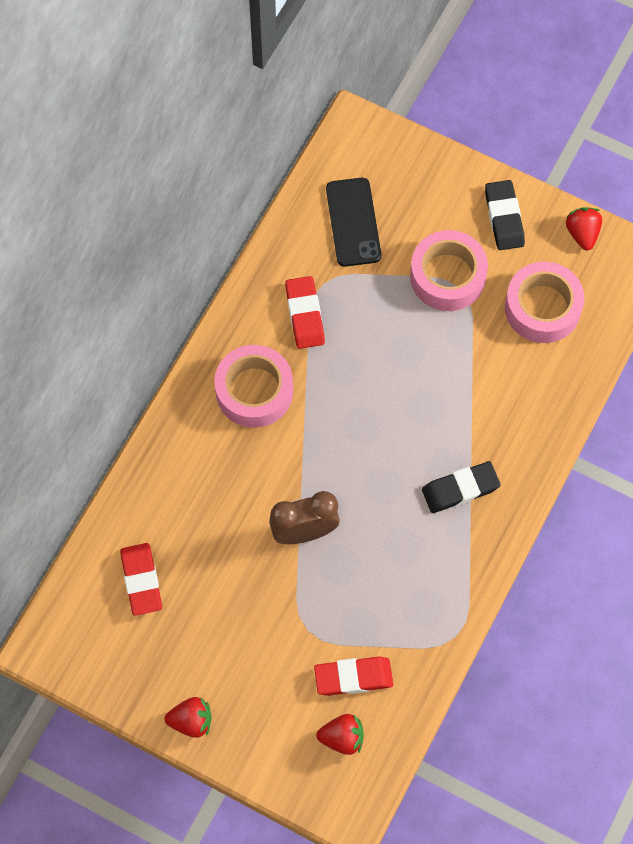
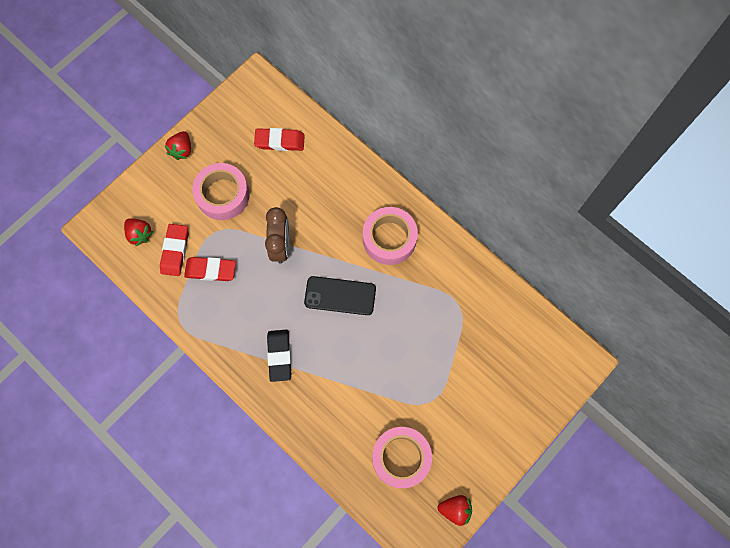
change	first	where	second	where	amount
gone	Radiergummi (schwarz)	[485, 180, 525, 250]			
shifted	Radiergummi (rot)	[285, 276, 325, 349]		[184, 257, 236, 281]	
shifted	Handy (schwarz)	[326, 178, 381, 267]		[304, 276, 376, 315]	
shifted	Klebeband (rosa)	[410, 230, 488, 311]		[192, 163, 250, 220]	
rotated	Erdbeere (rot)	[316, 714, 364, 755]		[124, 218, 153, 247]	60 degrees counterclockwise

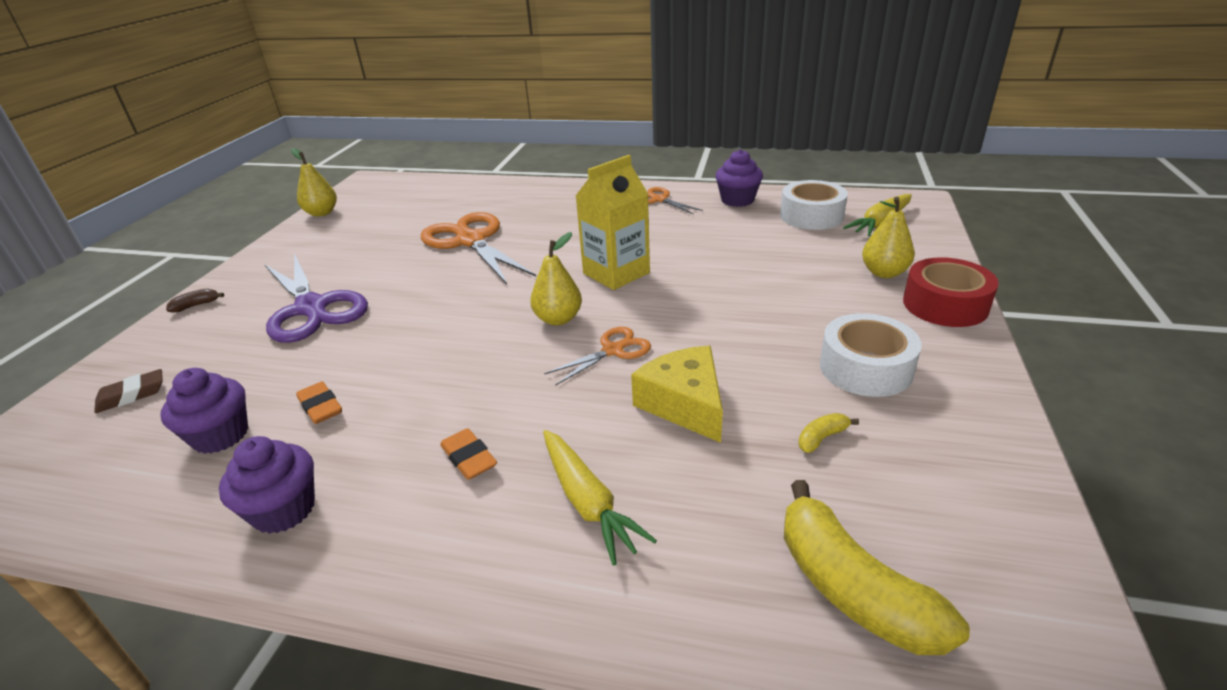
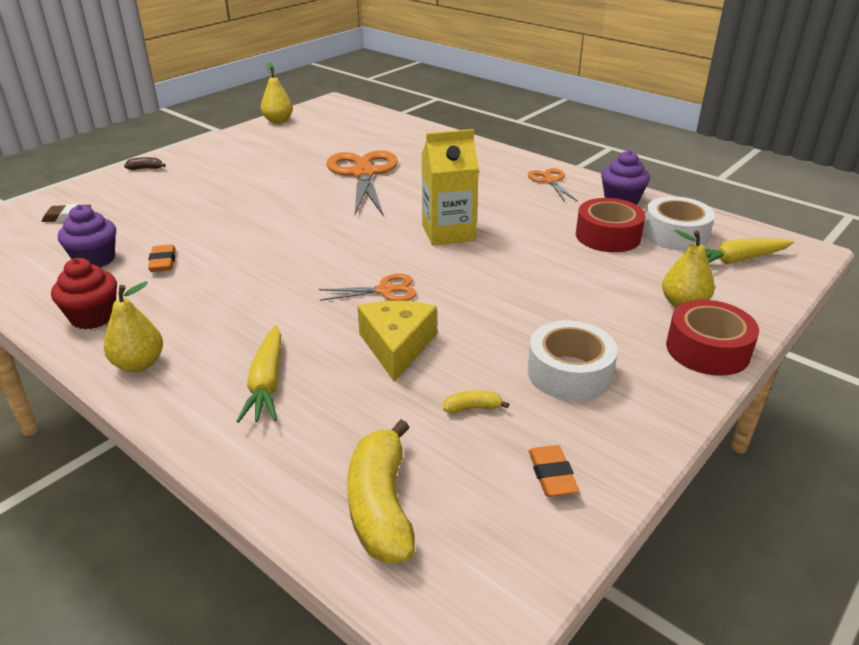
change	first	where	second	where	amount
gone	Schere (lila)	[265, 253, 368, 343]			
new			Klebeband (rot)	[576, 198, 646, 252]	
shifted	Radiergummi (orange)	[440, 428, 497, 480]		[529, 445, 579, 497]	
shifted	Birne (gelb)	[530, 232, 582, 326]		[104, 281, 163, 372]	
repainted	Muffin (lila)	[219, 436, 315, 534]	Muffin (rot)	[51, 258, 117, 329]	

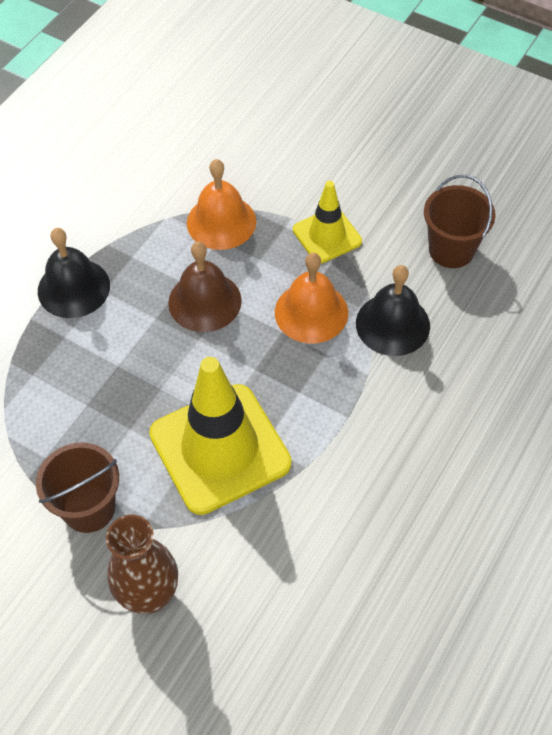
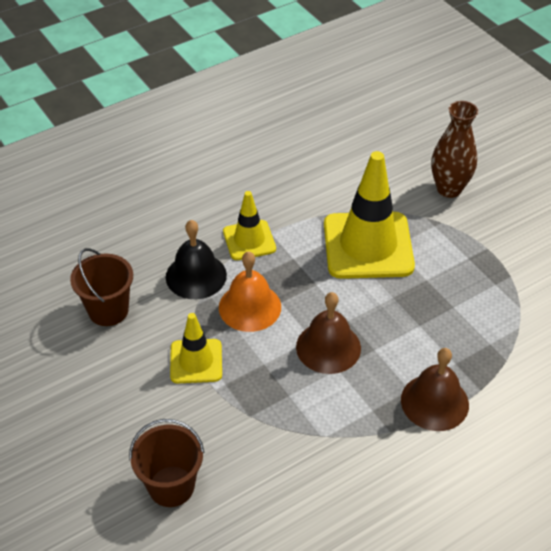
change	first	where	second	where	amount
gone	Glocke (orange)	[187, 159, 256, 250]			
new			Leitkegel (gelb)	[223, 191, 276, 260]	
shifted	Eimer (braun)	[36, 442, 119, 533]		[129, 419, 204, 507]	
repainted	Glocke (schwarz)	[38, 228, 110, 318]	Glocke (braun)	[401, 348, 469, 431]	

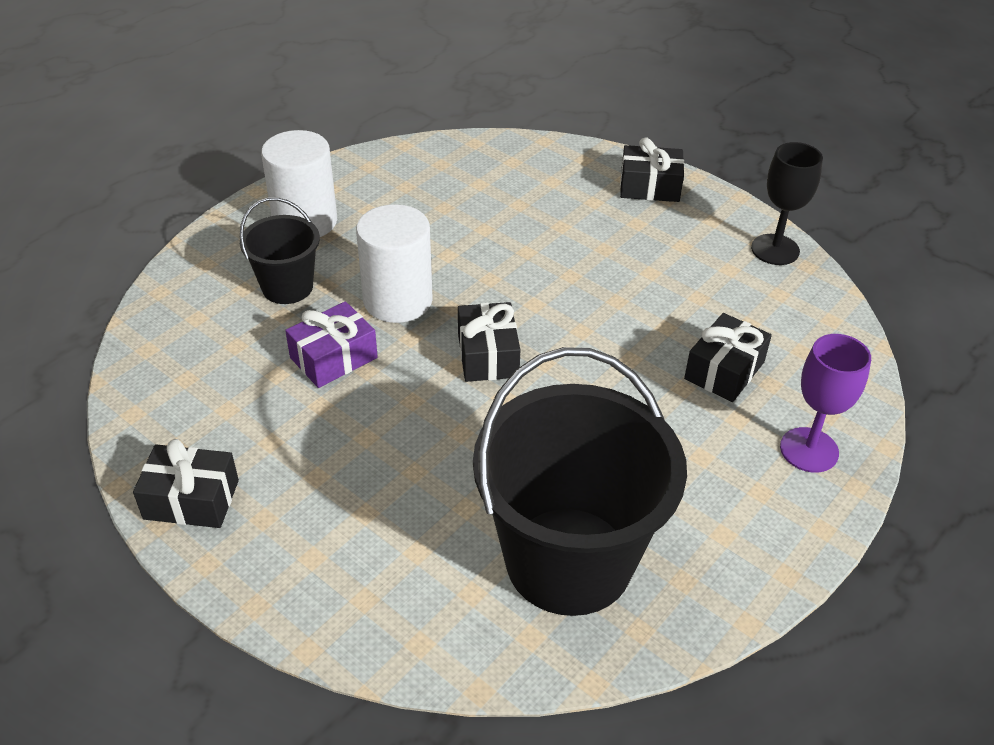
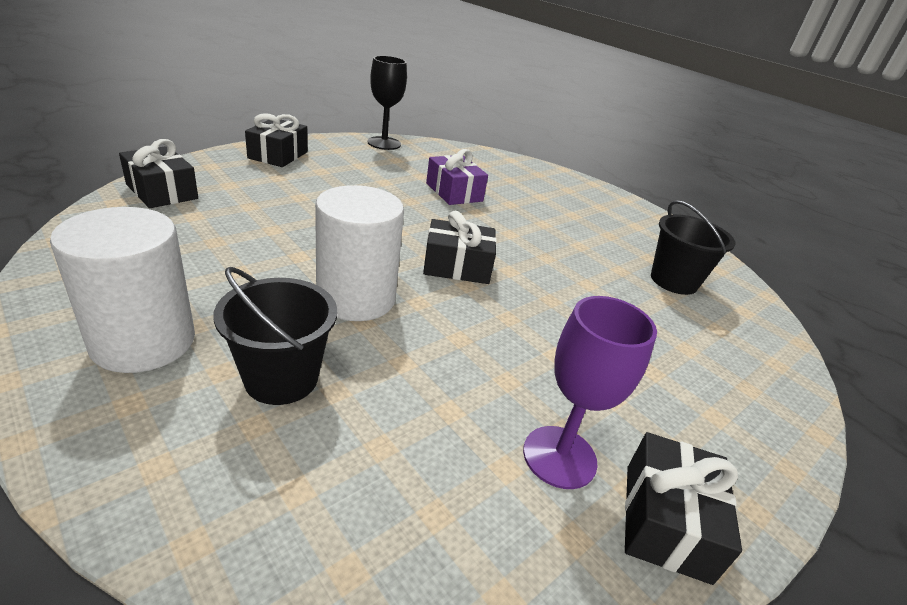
change	first	where	second	where	amount
shifted	Geschenk (lila)	[285, 301, 378, 388]		[426, 149, 488, 205]	
shifted	Geschenk (schwarz)	[684, 313, 772, 402]		[119, 139, 198, 208]	
shifted	Kelch (lila)	[780, 334, 871, 473]		[523, 296, 657, 489]	
scaled	Eimer (schwarz)	[473, 347, 687, 616]		[651, 200, 736, 295]	x0.50

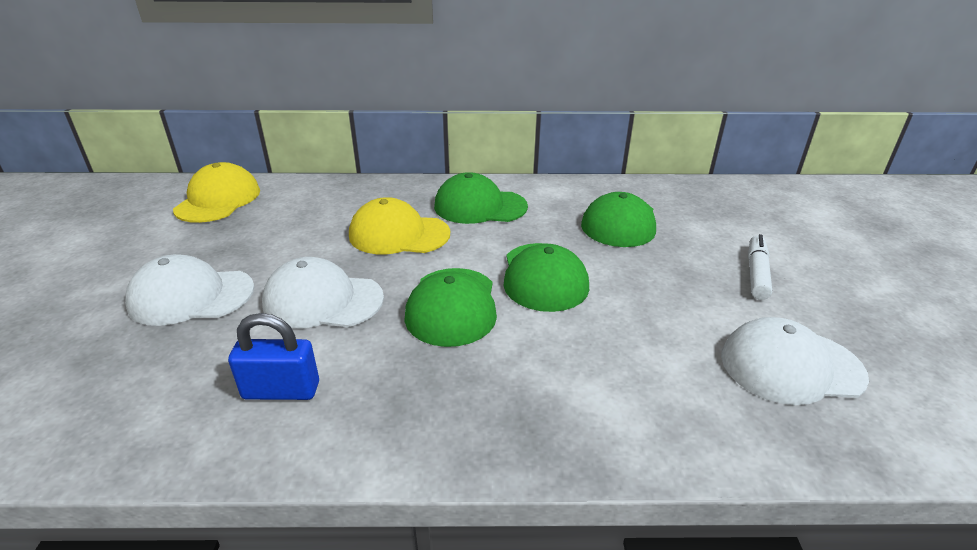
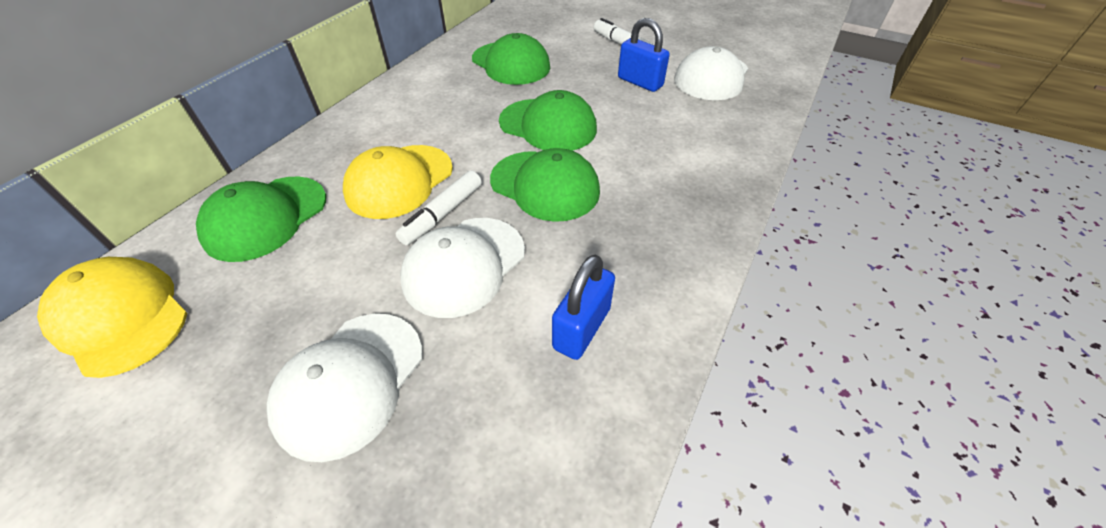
change	first	where	second	where	amount
new			Filzstift (weiß)	[395, 171, 482, 245]	
new			Vorhängeschloss (blau)	[618, 18, 670, 92]	
shifted	Kappe (grün)	[434, 172, 528, 224]		[196, 176, 326, 262]	

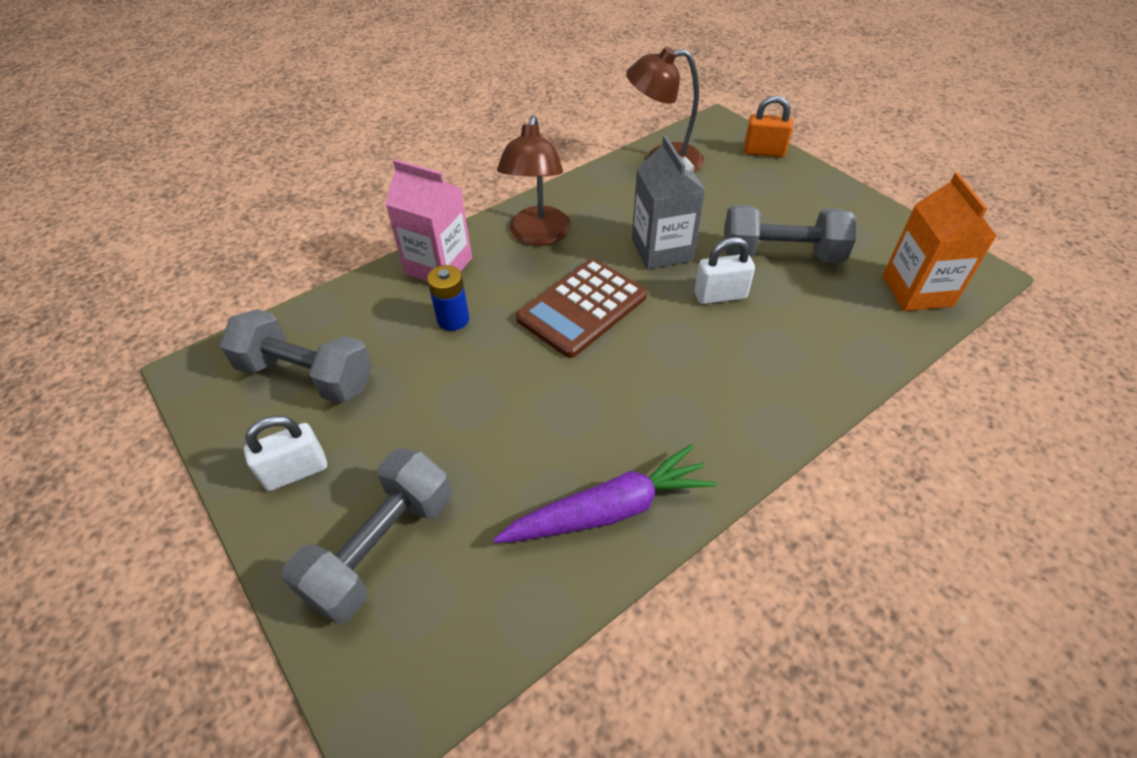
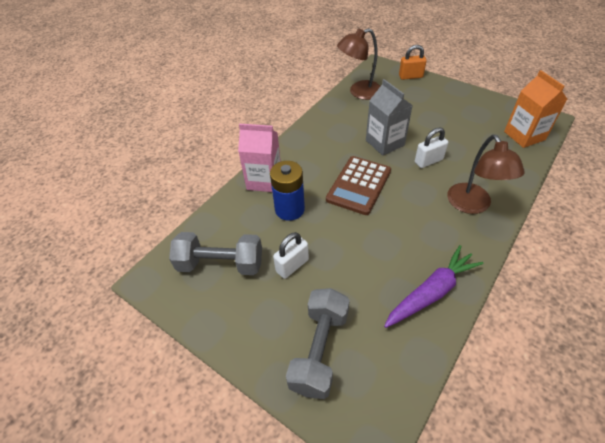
change	first	where	second	where	amount
gone	Hantel (grau)	[724, 205, 856, 263]			
shifted	Vorhängeschloss (weiß)	[244, 416, 327, 491]		[273, 232, 309, 279]	
shifted	Lampe (braun)	[497, 116, 571, 246]		[447, 135, 525, 214]	
scaled	Batterie (blau)	[427, 265, 469, 331]		[270, 161, 305, 221]	x1.53

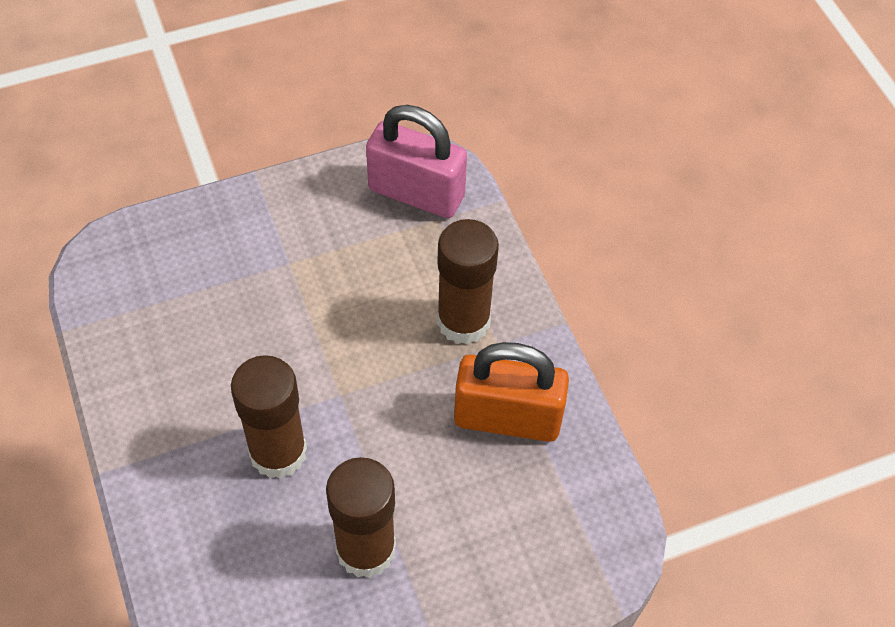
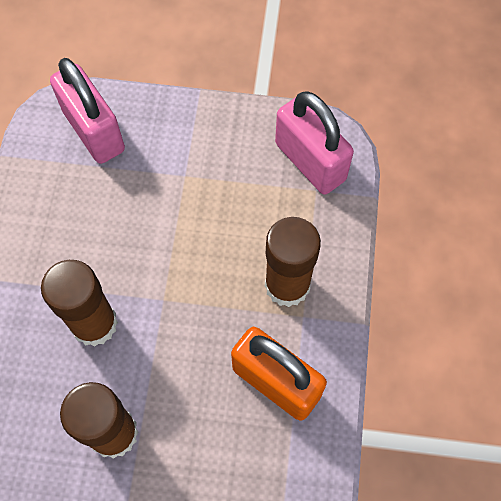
change	first	where	second	where	amount
new			Vorhängeschloss (rosa)	[50, 58, 125, 164]	

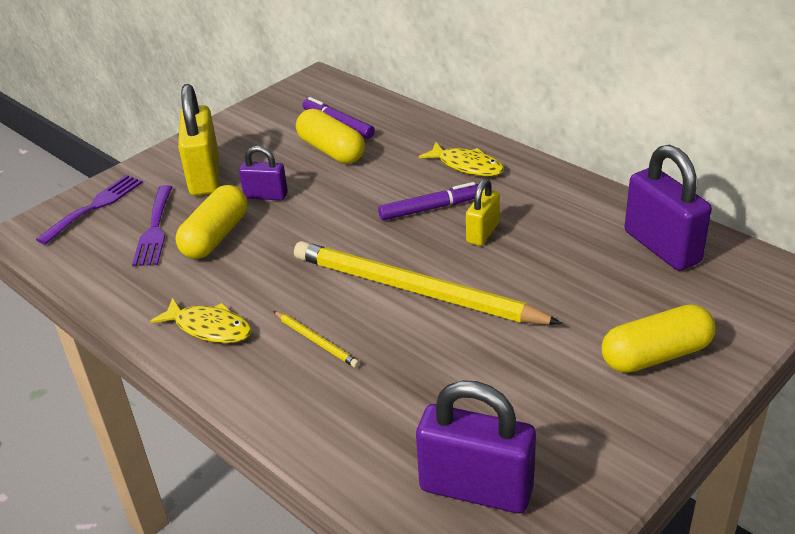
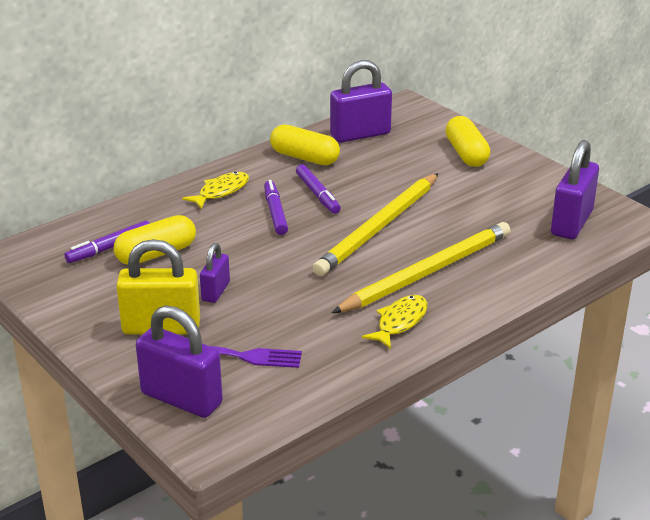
change	first	where	second	where	amount
shifted	Kapsel (gelb)	[175, 185, 247, 259]		[270, 125, 340, 165]	
swapped	Gabel (lila)	[36, 175, 143, 245]	Vorhängeschloss (lila)	[136, 305, 223, 418]	
swapped	Vorhängeschloss (gelb)	[466, 178, 500, 246]	Filzstift (lila)	[296, 165, 341, 214]	
scaled	Bleistift (gelb)	[273, 311, 360, 368]		[332, 222, 510, 313]	x2.50

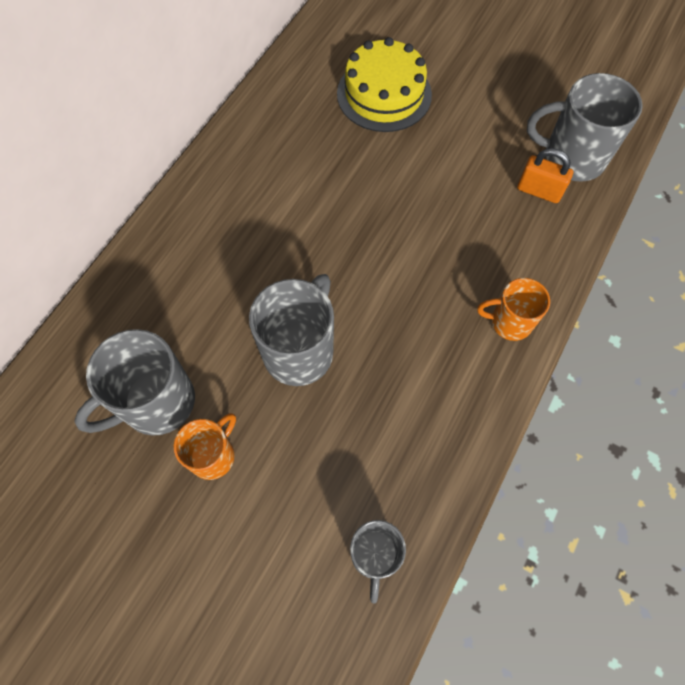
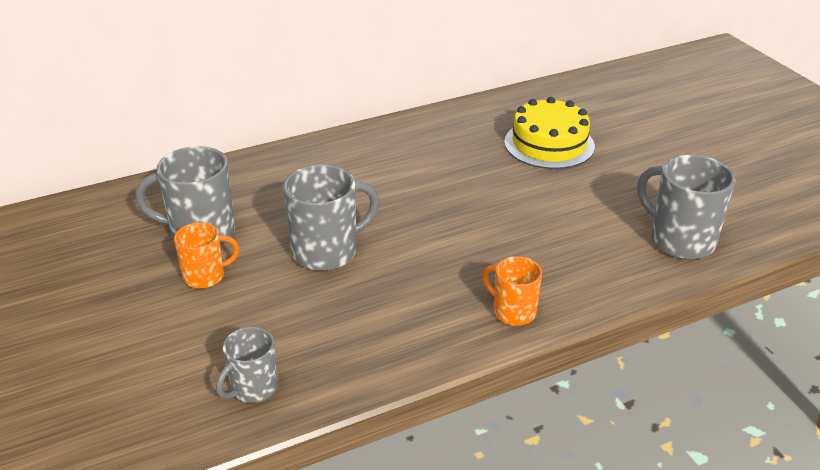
change	first	where	second	where	amount
gone	Vorhängeschloss (orange)	[517, 148, 573, 203]			

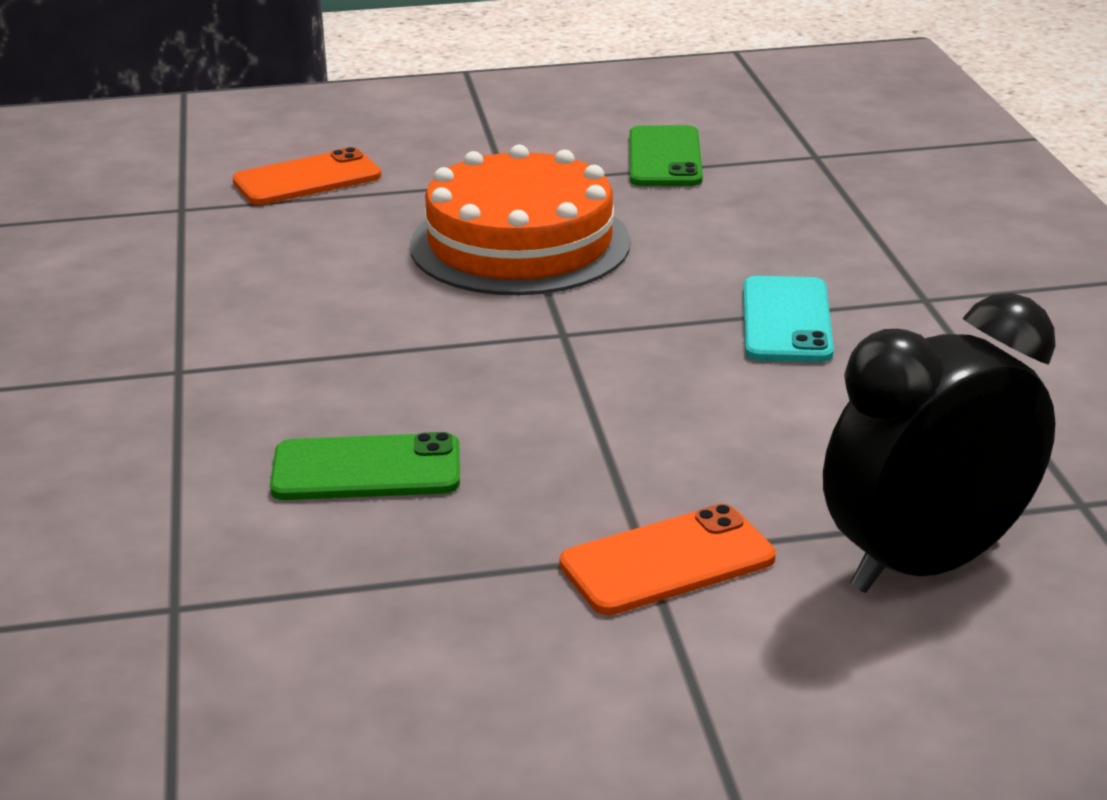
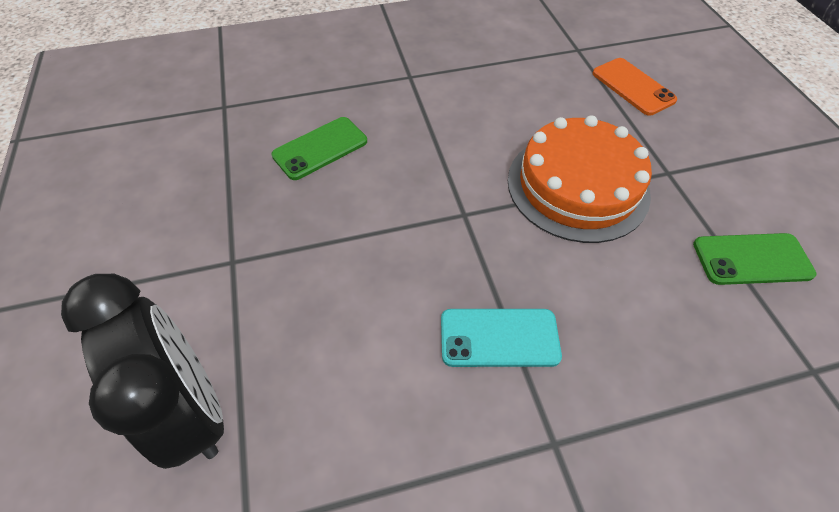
change	first	where	second	where	amount
gone	Handy (orange)	[559, 504, 776, 615]			
rotated	Handy (grün)	[270, 432, 460, 500]		[271, 117, 367, 180]	60 degrees clockwise

